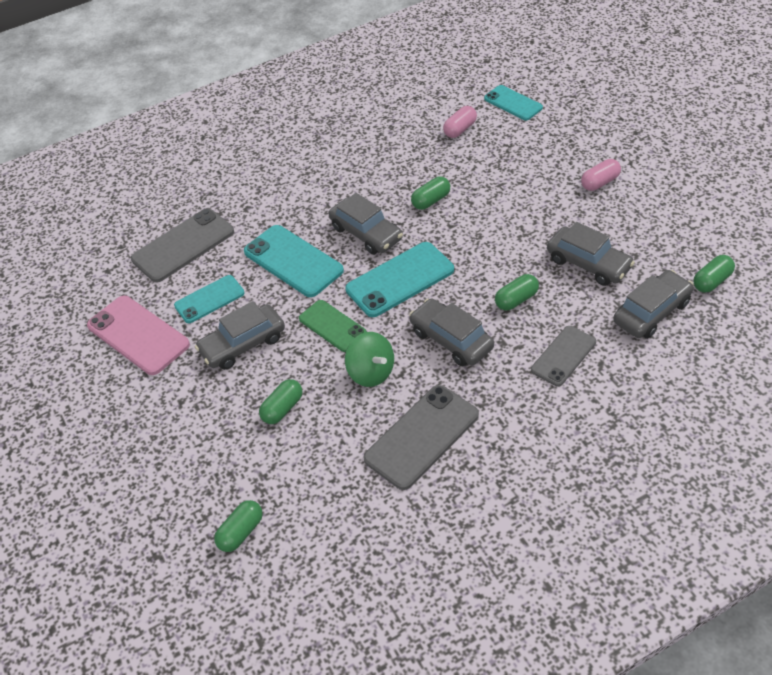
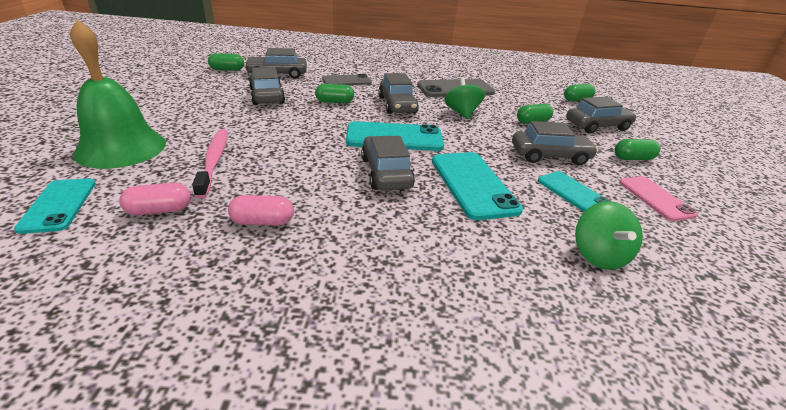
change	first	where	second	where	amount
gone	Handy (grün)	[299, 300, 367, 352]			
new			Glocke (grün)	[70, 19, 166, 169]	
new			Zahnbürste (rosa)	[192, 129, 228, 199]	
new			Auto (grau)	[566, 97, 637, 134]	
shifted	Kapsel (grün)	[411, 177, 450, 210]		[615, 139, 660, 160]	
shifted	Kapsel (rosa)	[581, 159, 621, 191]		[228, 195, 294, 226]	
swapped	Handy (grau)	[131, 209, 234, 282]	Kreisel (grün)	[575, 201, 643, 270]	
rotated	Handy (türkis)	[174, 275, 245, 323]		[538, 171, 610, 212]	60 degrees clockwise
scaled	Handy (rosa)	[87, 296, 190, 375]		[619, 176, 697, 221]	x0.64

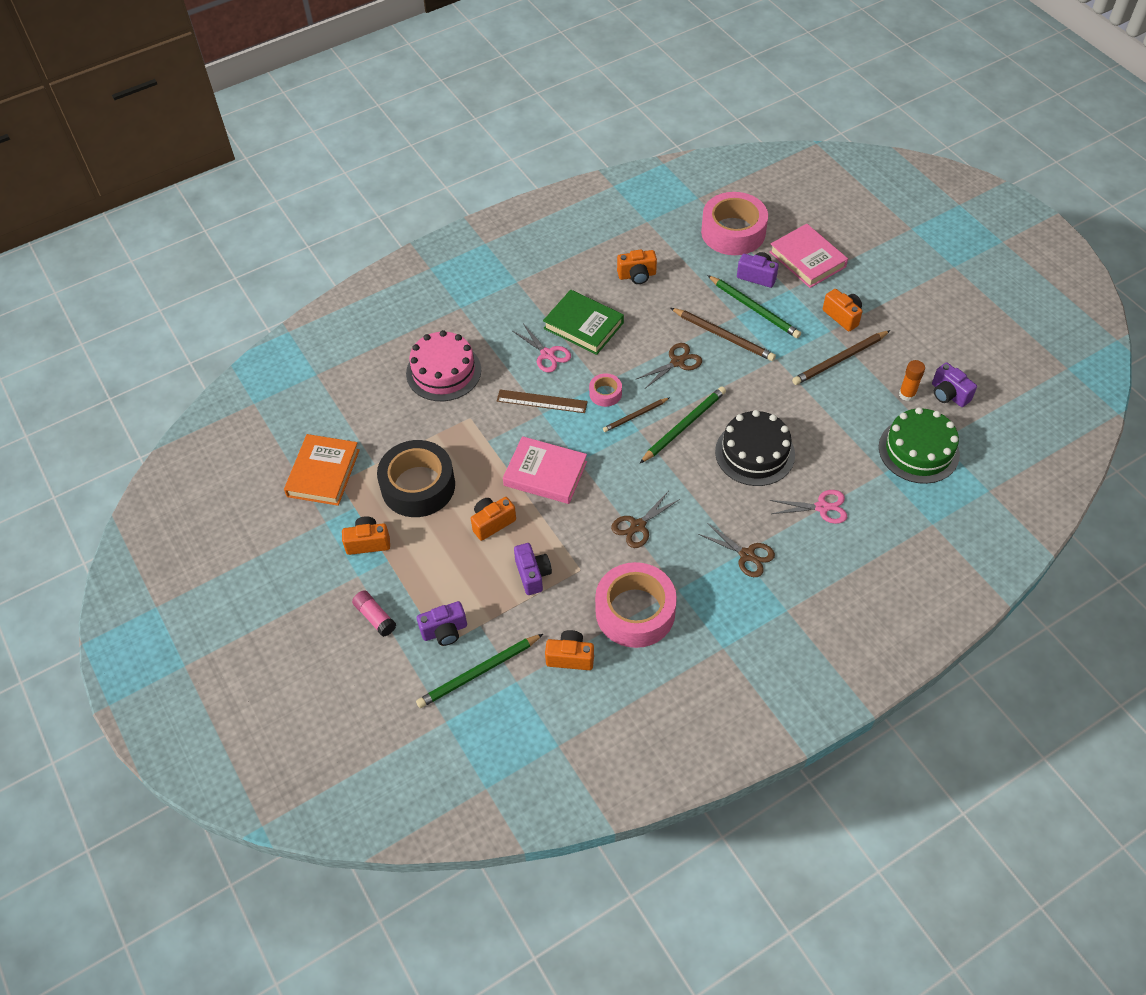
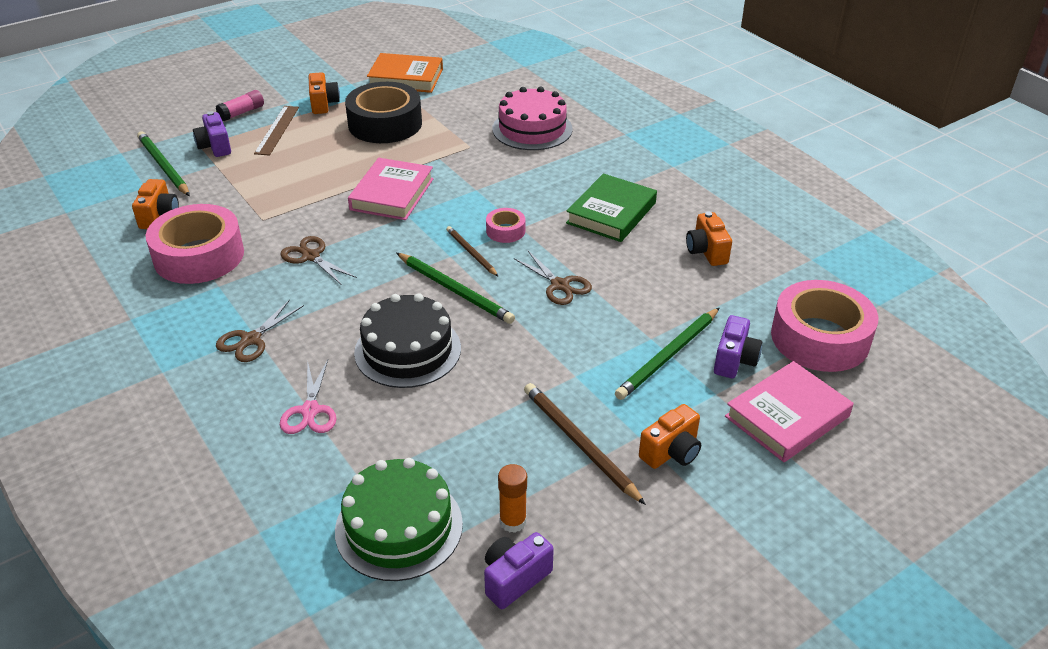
change	first	where	second	where	amount
gone	Kamera (orange)	[471, 497, 516, 541]			
gone	Schere (rosa)	[513, 325, 571, 372]			
gone	Kamera (lila)	[514, 543, 552, 595]			
gone	Bleistift (braun)	[671, 308, 776, 361]			
shifted	Lineal (braun)	[497, 389, 588, 413]		[254, 106, 299, 156]	

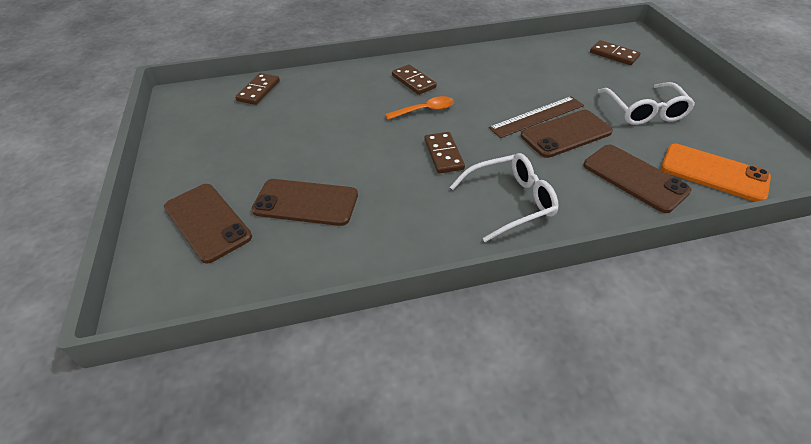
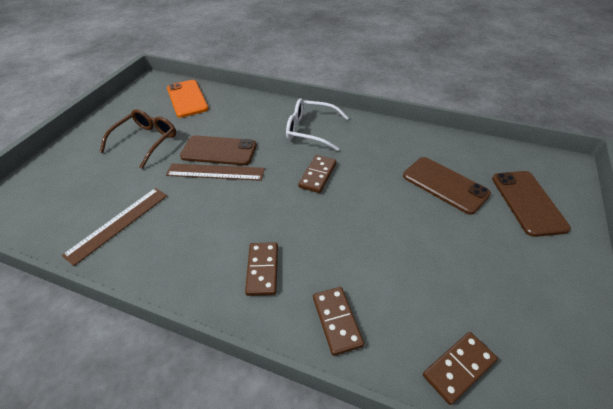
change	first	where	second	where	amount
gone	Löffel (orange)	[385, 96, 454, 120]			
gone	Handy (braun)	[583, 145, 692, 213]			
new			Lineal (braun)	[62, 188, 167, 266]	
shifted	Dominostein (braun)	[590, 40, 641, 65]		[313, 287, 364, 356]	
repainted	Brille (weiß)	[598, 82, 695, 125]	Brille (braun)	[100, 109, 176, 169]	

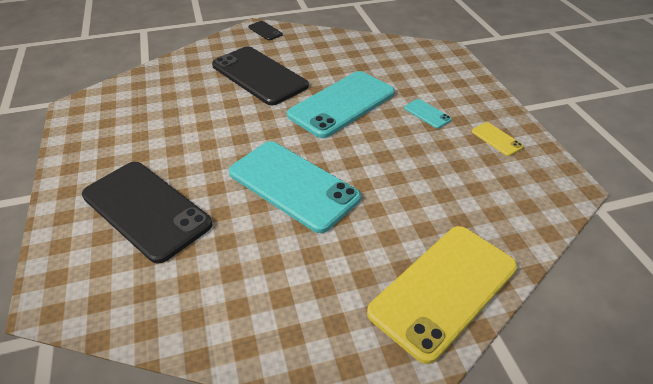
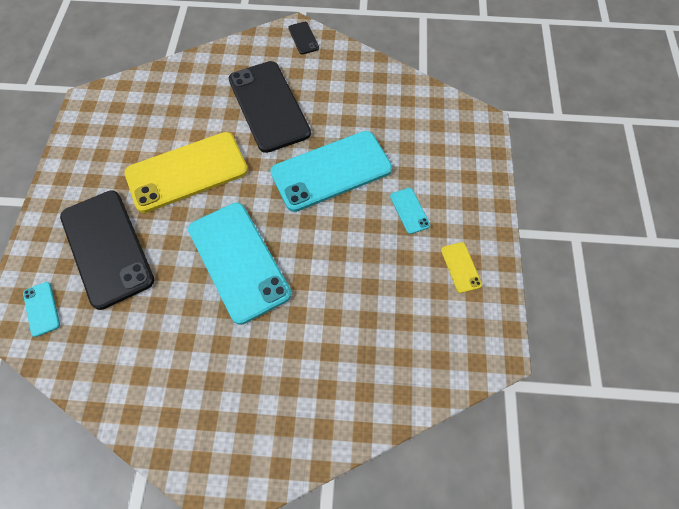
change	first	where	second	where	amount
new			Handy (türkis)	[23, 282, 60, 337]	
shifted	Handy (gelb)	[367, 226, 518, 364]		[124, 132, 248, 213]	

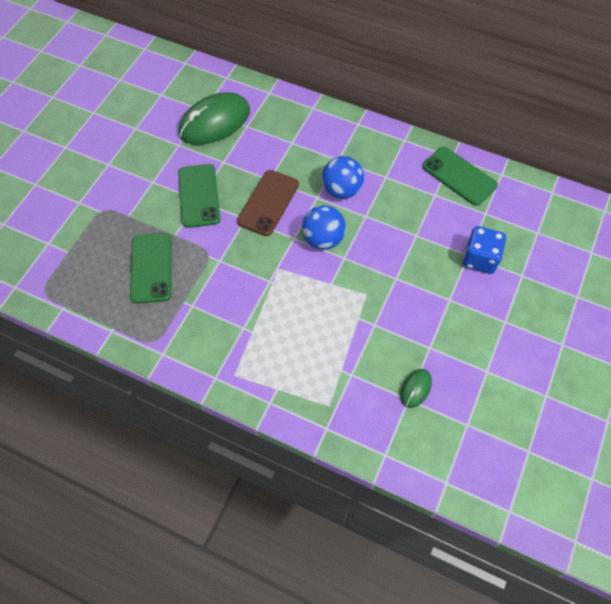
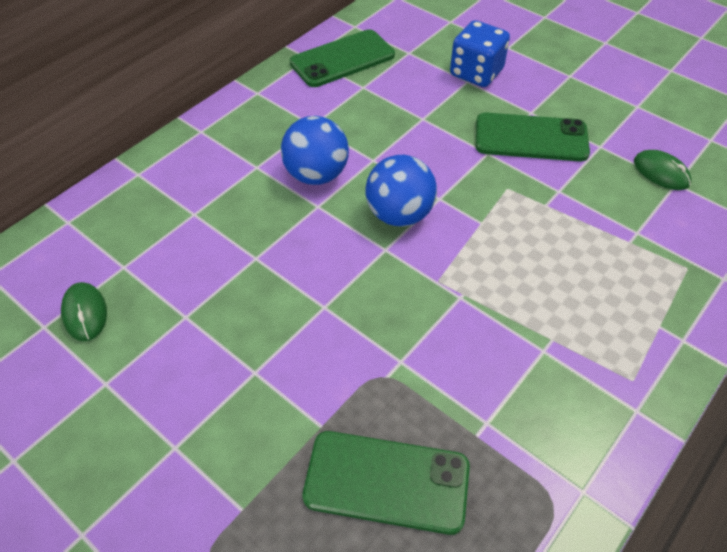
change	first	where	second	where	amount
gone	Handy (braun)	[237, 170, 299, 236]			
shifted	Handy (grün)	[178, 164, 220, 228]		[476, 112, 590, 161]	
scaled	Computermaus (grün)	[179, 93, 250, 145]		[61, 282, 107, 341]	x0.46

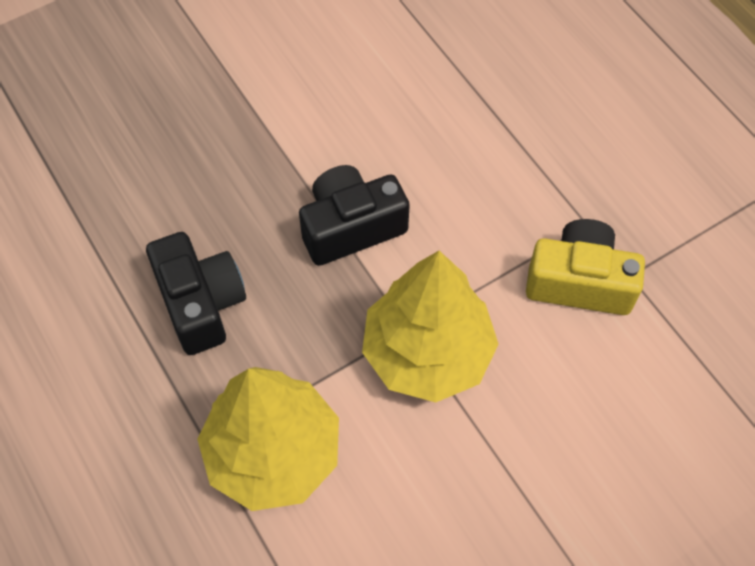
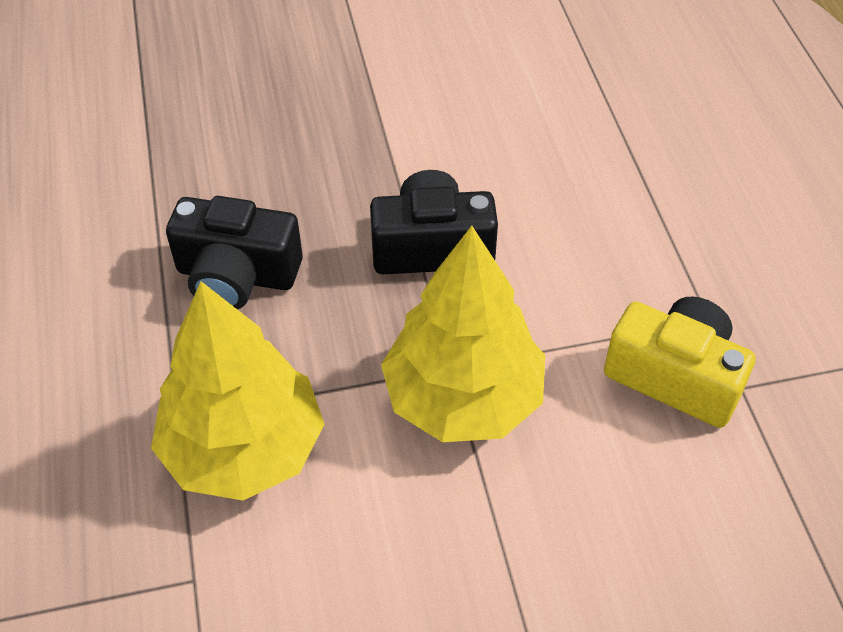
change	first	where	second	where	amount
rotated	Kamera (schwarz)	[146, 232, 246, 355]		[166, 196, 303, 310]	105 degrees clockwise

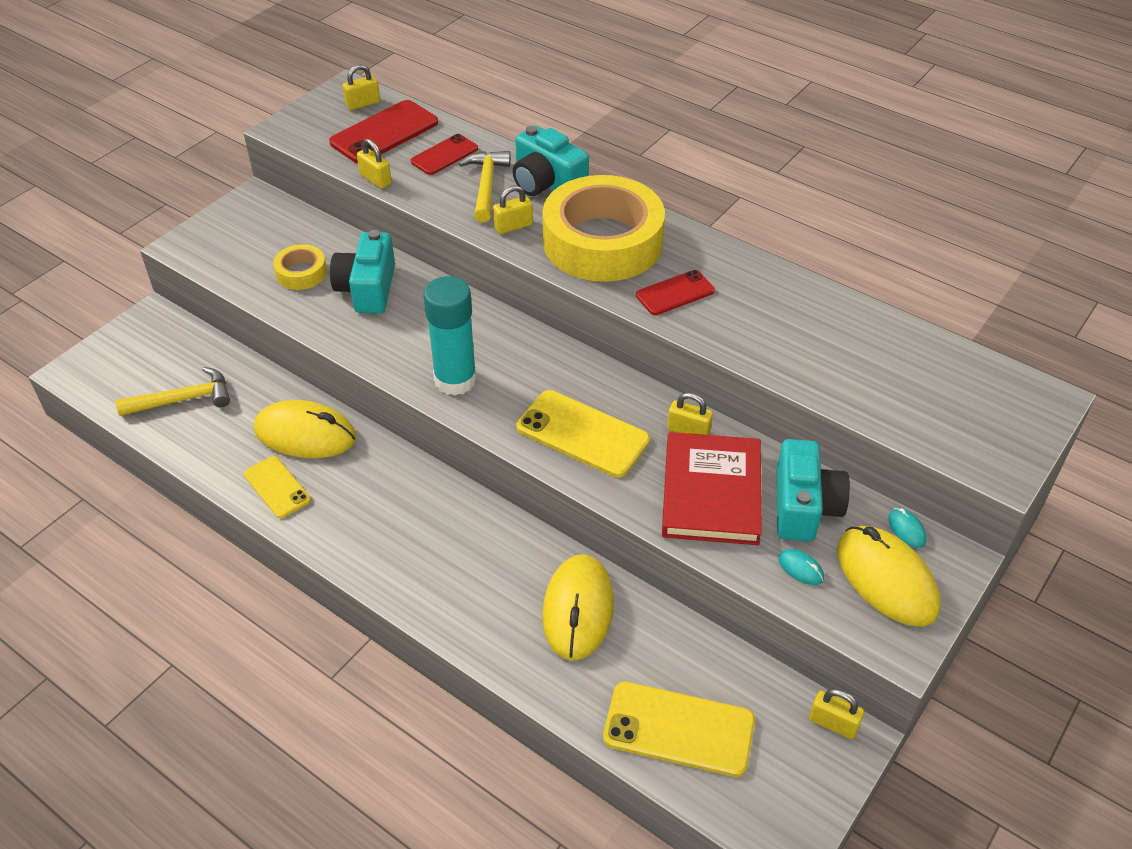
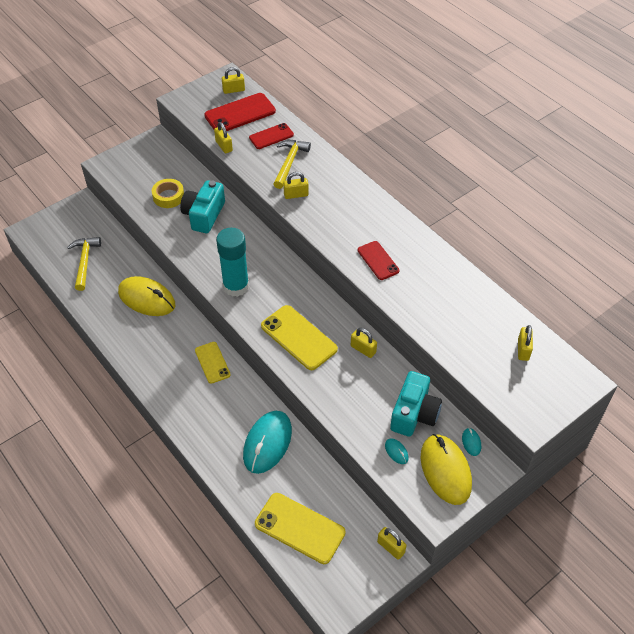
change	first	where	second	where	amount
gone	Kamera (türkis)	[513, 126, 589, 196]			
gone	Klebeband (gelb)	[543, 175, 665, 282]			
gone	Buch (rot)	[662, 432, 762, 545]			
new			Vorhängeschloss (gelb)	[518, 325, 533, 361]	
shifted	Handy (gelb)	[244, 456, 311, 518]		[195, 342, 231, 384]	
repainted	Computermaus (gelb)	[542, 554, 614, 660]	Computermaus (türkis)	[243, 411, 292, 474]	
rotated	Hammer (gelb)	[116, 367, 230, 416]		[67, 237, 101, 291]	90 degrees counterclockwise
rotated	Handy (rot)	[636, 270, 715, 315]		[358, 241, 400, 280]	75 degrees clockwise

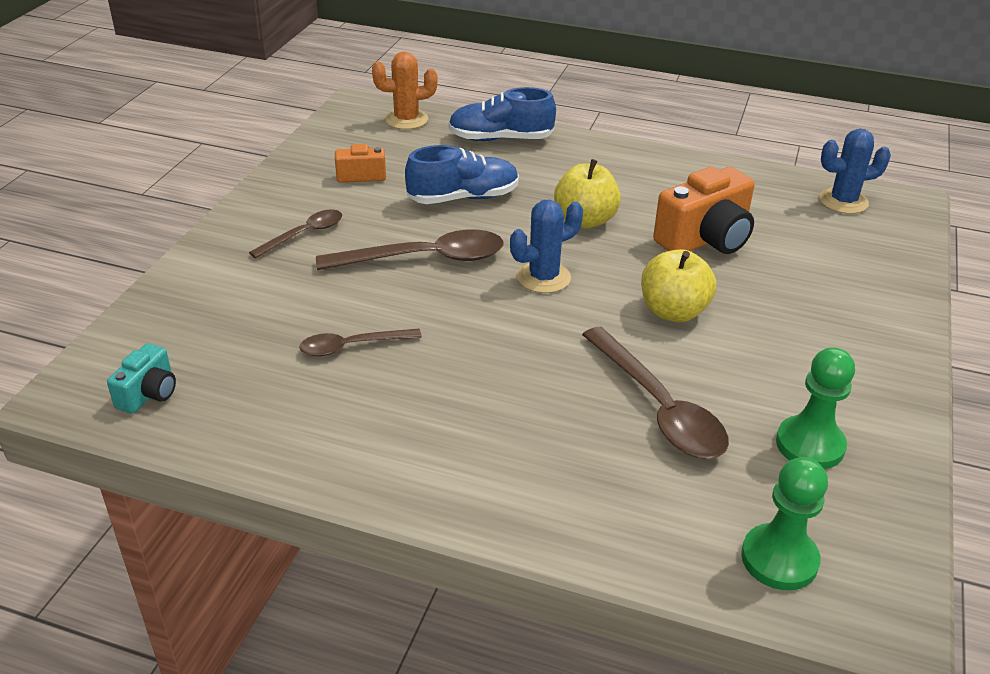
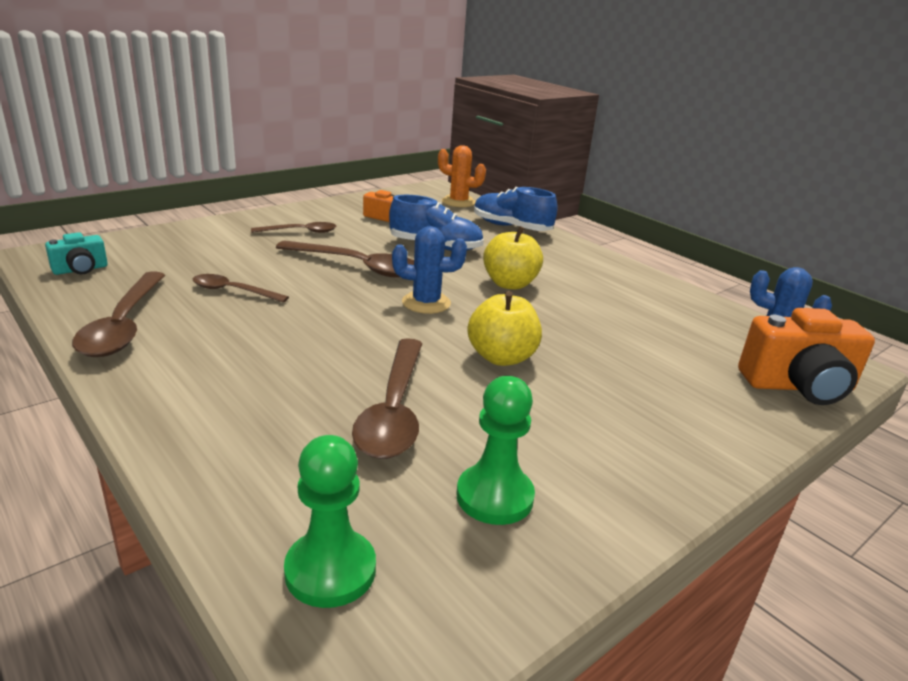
change	first	where	second	where	amount
new			Löffel (braun)	[72, 271, 165, 357]	
shifted	Kamera (orange)	[653, 167, 755, 254]		[738, 308, 875, 405]	

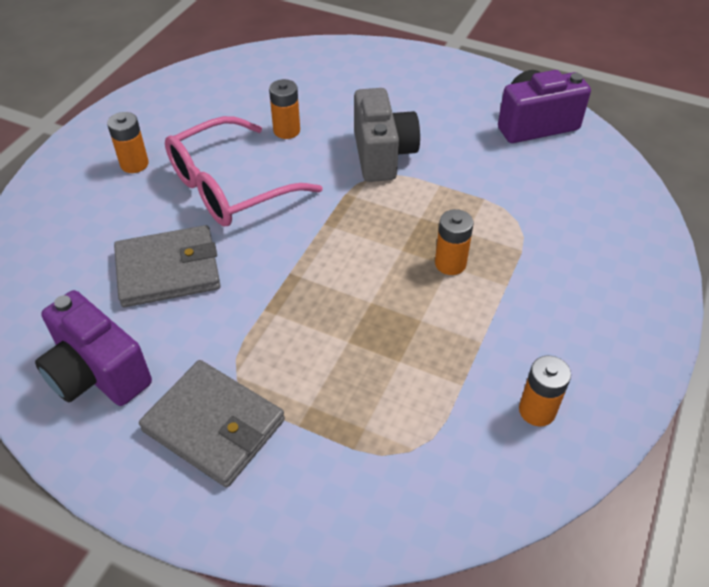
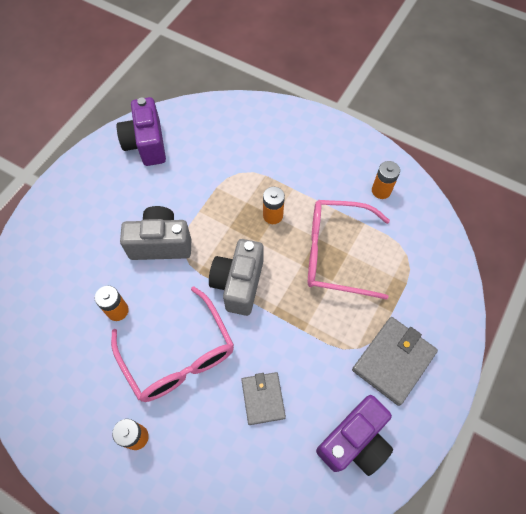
change	first	where	second	where	amount
new			Kamera (grau)	[209, 239, 264, 316]	
new			Brille (rosa)	[308, 200, 390, 300]	
scaled	Geldbörse (grau)	[114, 225, 221, 307]		[241, 372, 286, 425]	x0.64

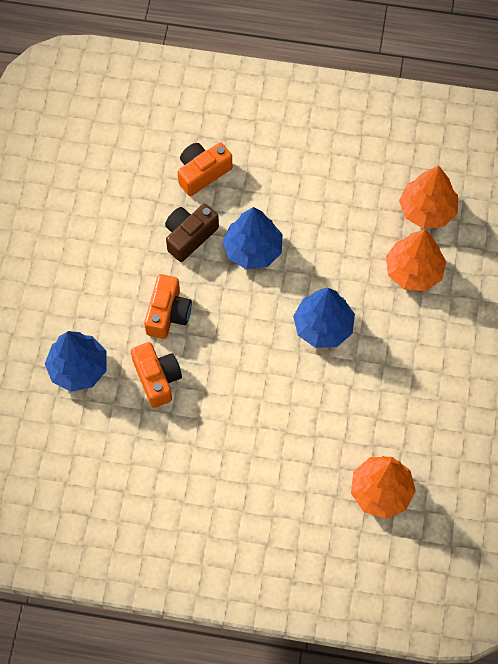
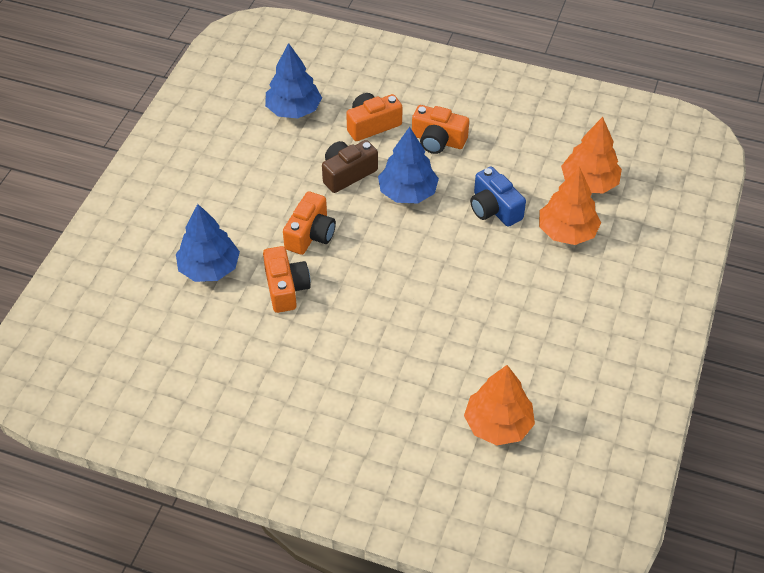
change	first	where	second	where	amount
new			Kamera (orange)	[412, 105, 469, 154]	
new			Kamera (blau)	[470, 166, 526, 227]	
shifted	Baum (blau)	[293, 288, 355, 348]		[265, 43, 322, 119]	

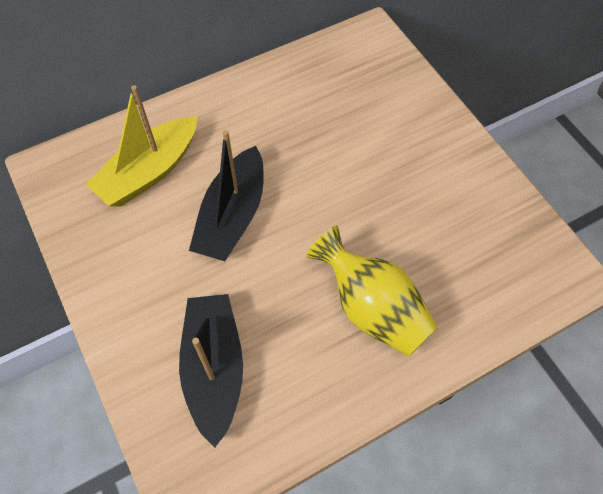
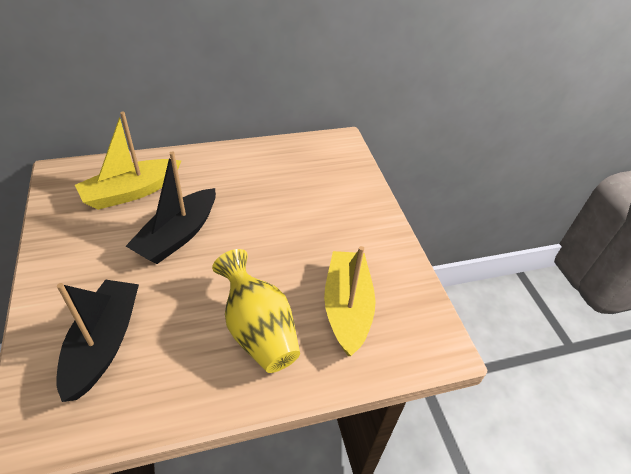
change	first	where	second	where	amount
new			Boot (gelb)	[324, 246, 376, 356]	

